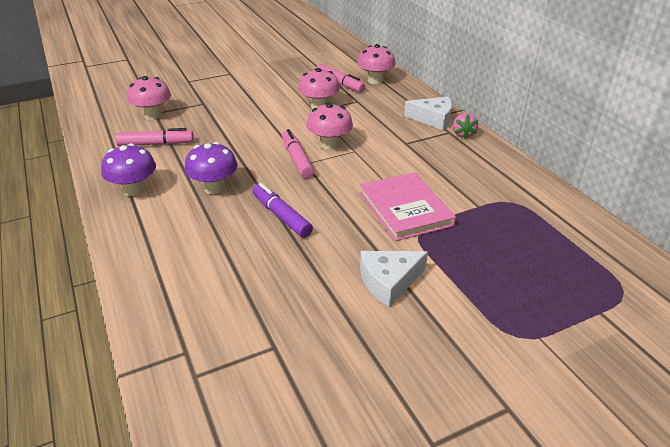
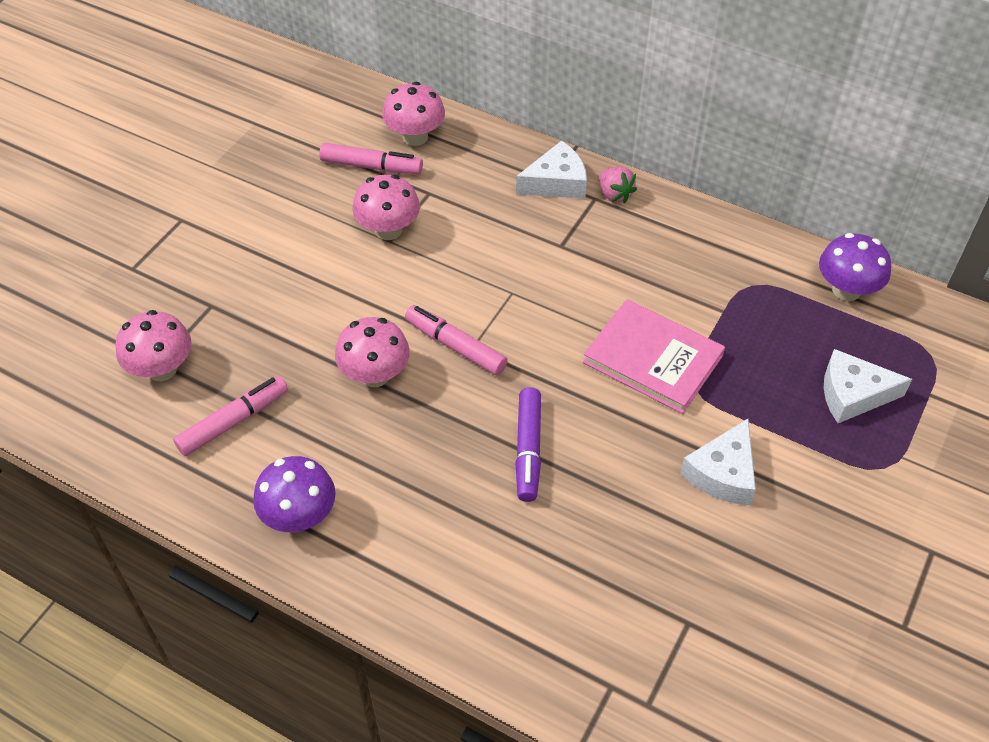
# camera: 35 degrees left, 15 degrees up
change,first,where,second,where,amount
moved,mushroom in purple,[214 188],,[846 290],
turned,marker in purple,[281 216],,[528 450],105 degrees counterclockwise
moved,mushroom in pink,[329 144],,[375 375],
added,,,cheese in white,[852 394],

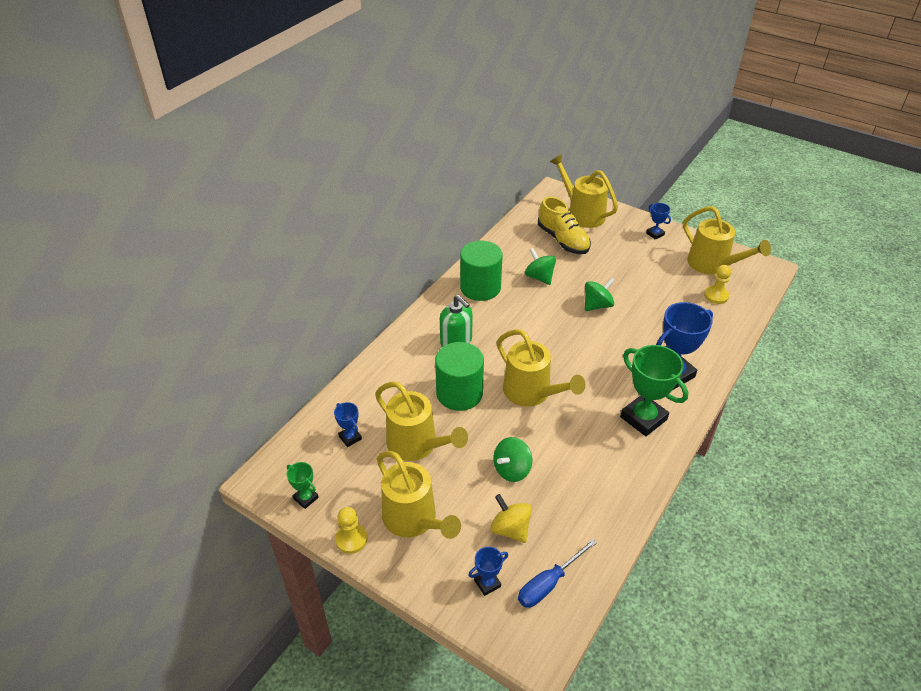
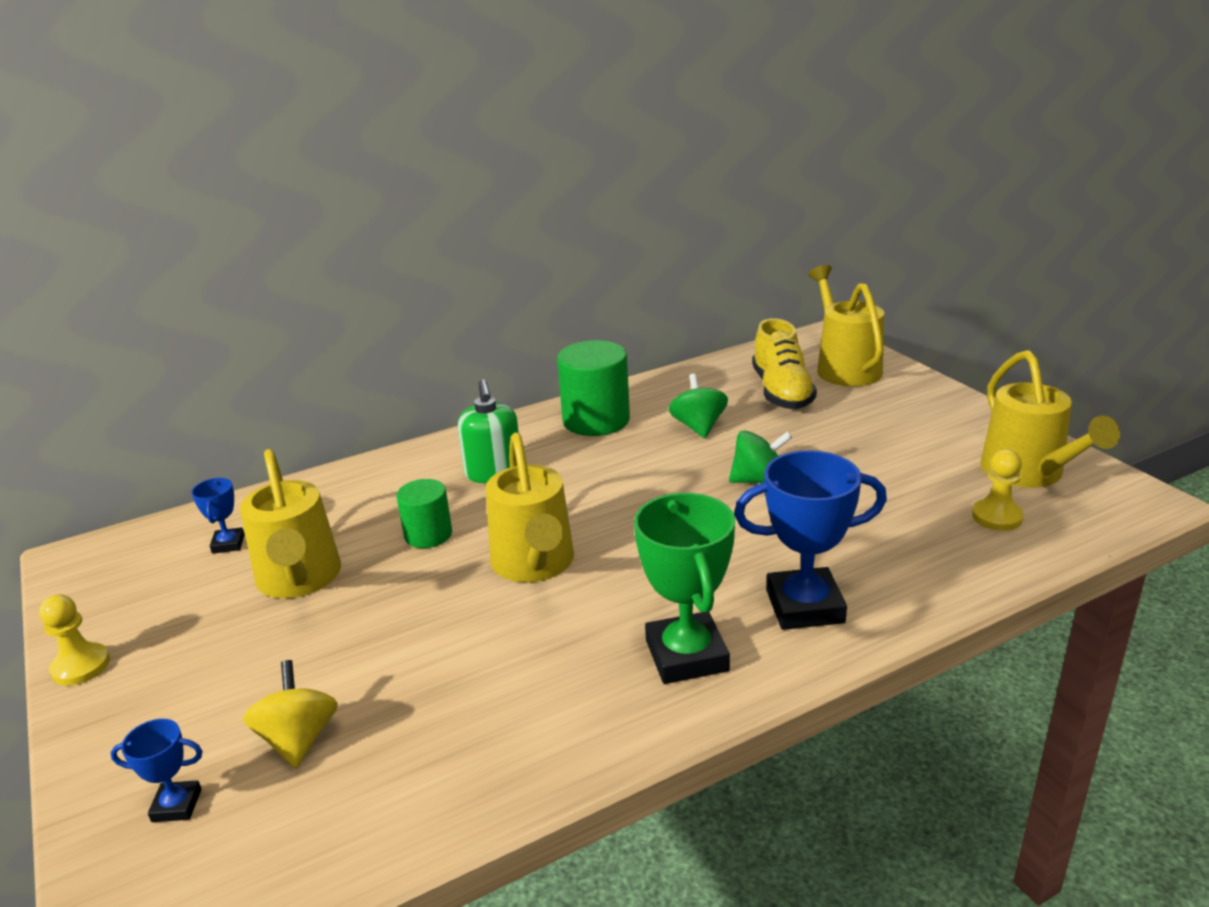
# camera: 30 degrees right, 15 degrees down
change,first,where,second,where,amount
removed,trophy in green,[306 498],,,
removed,watering can in yellow,[414 520],,,
resized,cylinder in green,[459 393],,[428 535],x0.60
removed,spinning top in green,[512 470],,,
removed,screwdriver in blue,[548 583],,,
removed,trophy in blue,[655 234],,,

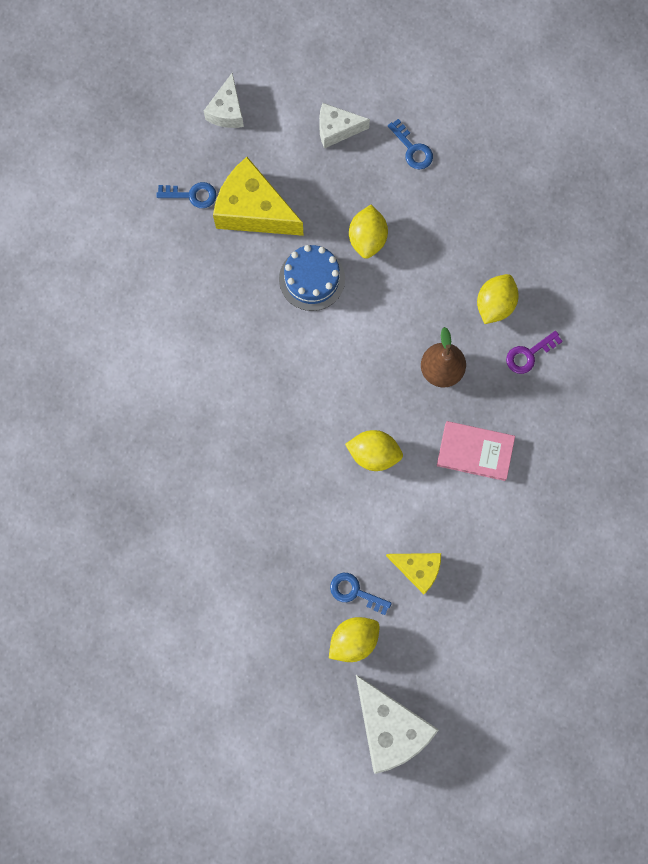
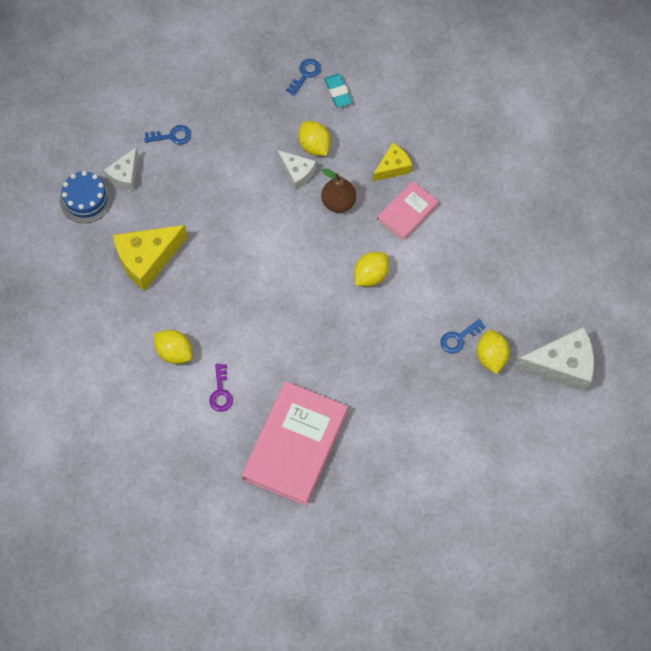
# camera: 60 degrees left, 10 degrees down
change,first,where,second,where,amount
moved,key in blue,[192 195],,[305 74],
moved,cheese in white,[227 111],,[297 173],
moved,cake in blue,[312 279],,[86 199],
moved,lemon in yellow,[367 239],,[174 352],
moved,cheese in yellow,[418 569],,[393 167],
moved,key in purple,[529 354],,[221 392],
added,,,book in pink,[295 445],
added,,,eraser in turquoise,[338 92],

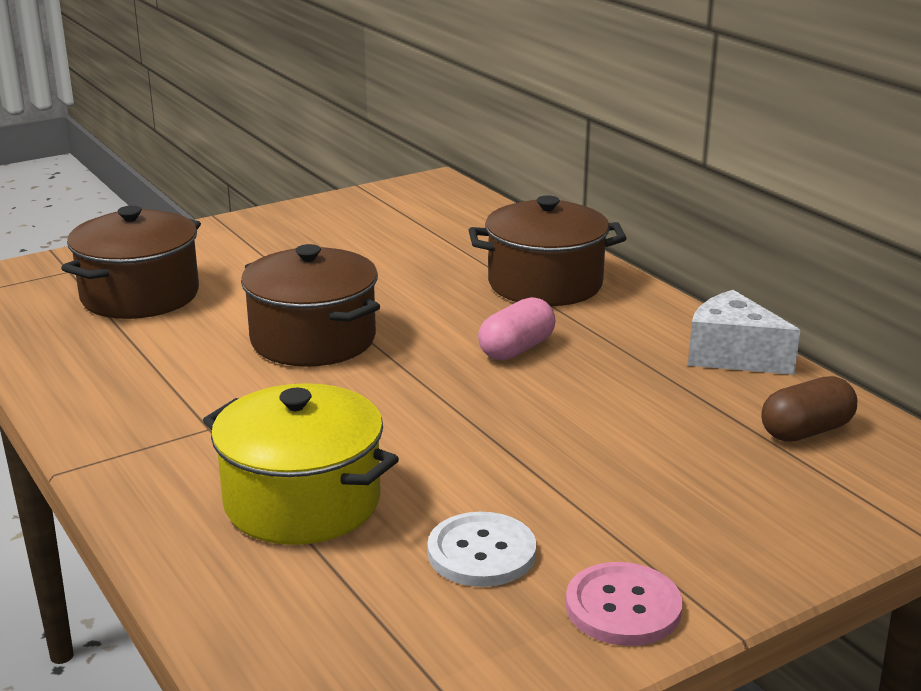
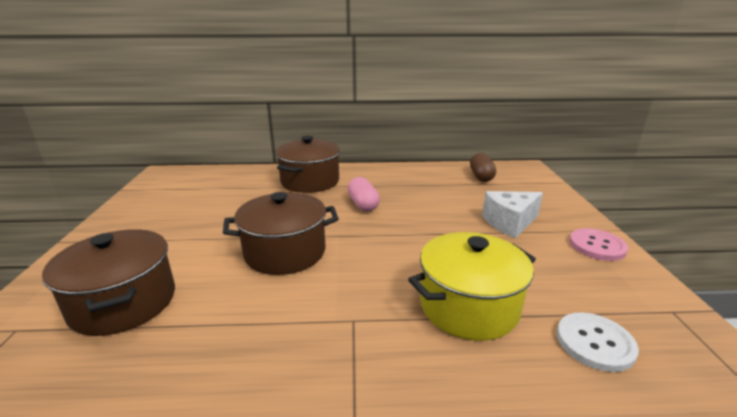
# camera: 60 degrees left, 0 degrees up
change,first,where,second,where,amount
moved,button in white,[481 552],,[595 343],
moved,cheese in white,[732 355],,[509 223],

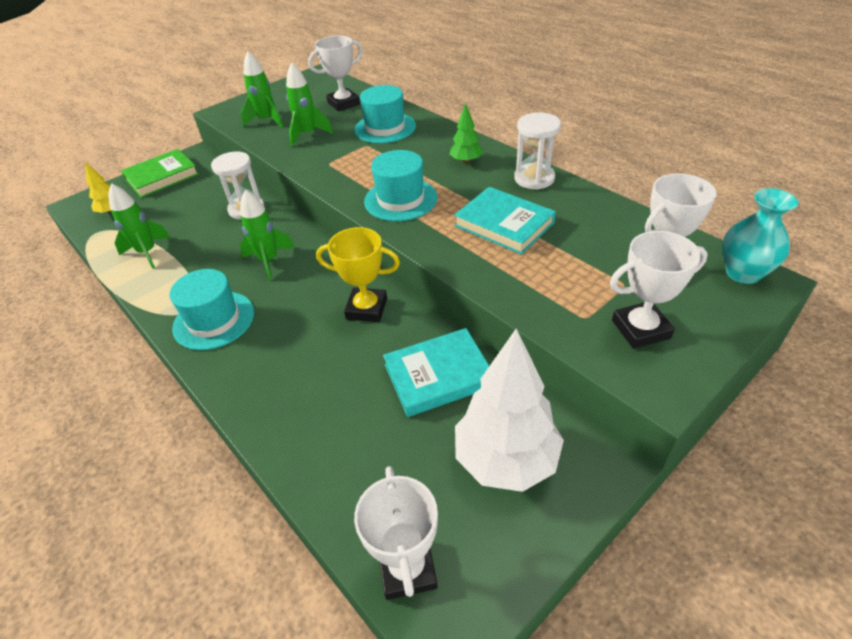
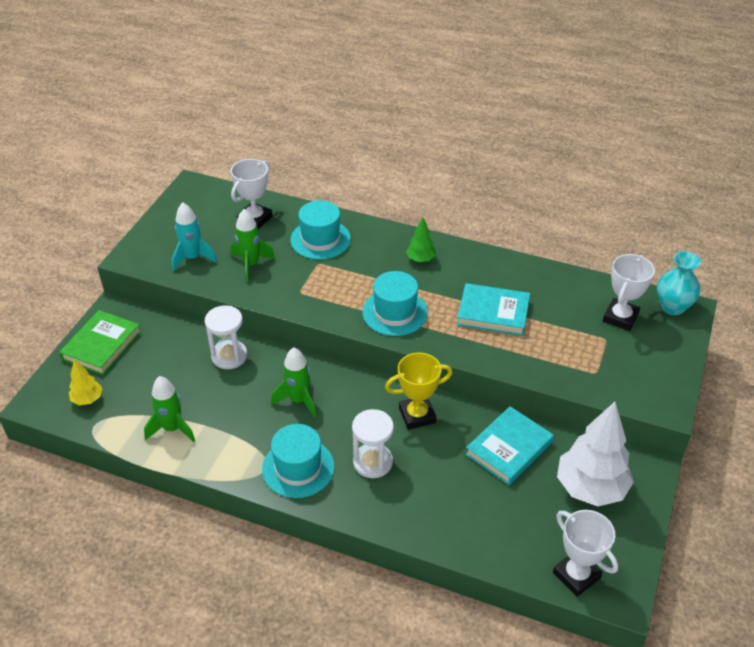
# camera: 30 degrees left, 0 degrees up
change,first,where,second,where,amount
recoloured,rocket in green,[267 121],rocket in turquoise,[193 258],
moved,hourglass in white,[534 178],,[373 462],
removed,trophy in white,[640 329],,,

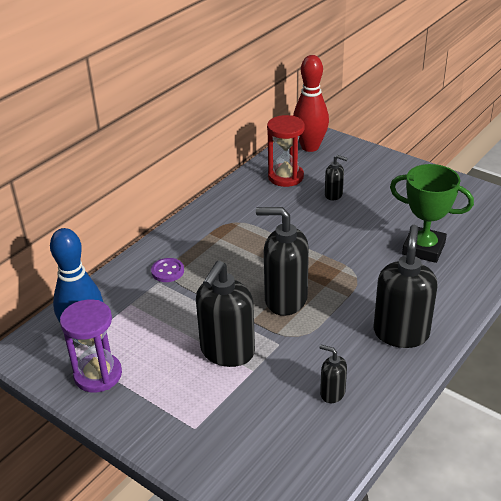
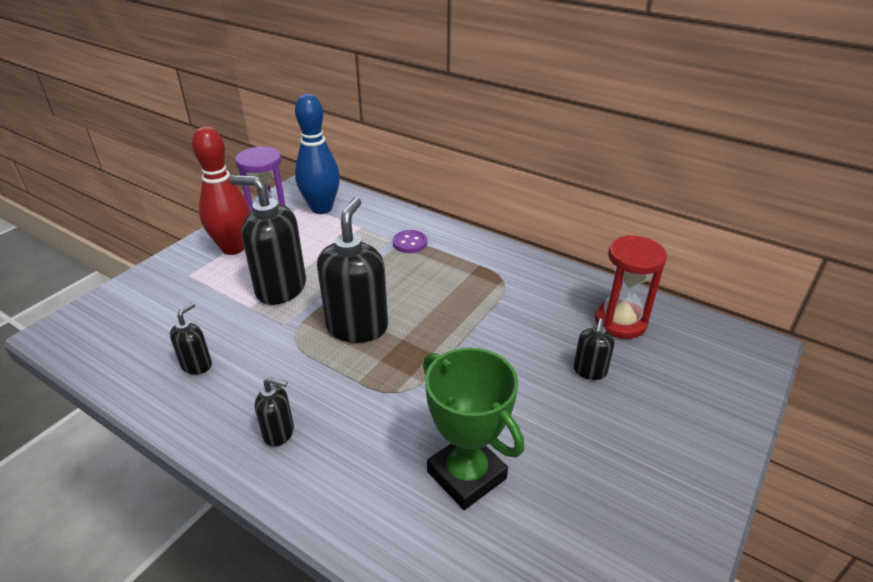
# camera: 85 degrees right, 0 degrees up
change,first,where,second,where,amount
moved,bowling pin in red,[310 147],,[233 248],
resized,soap dispenser in black,[401 333],,[279 433],x0.49
turned,trophy in green,[423 248],,[466 475],60 degrees counterclockwise

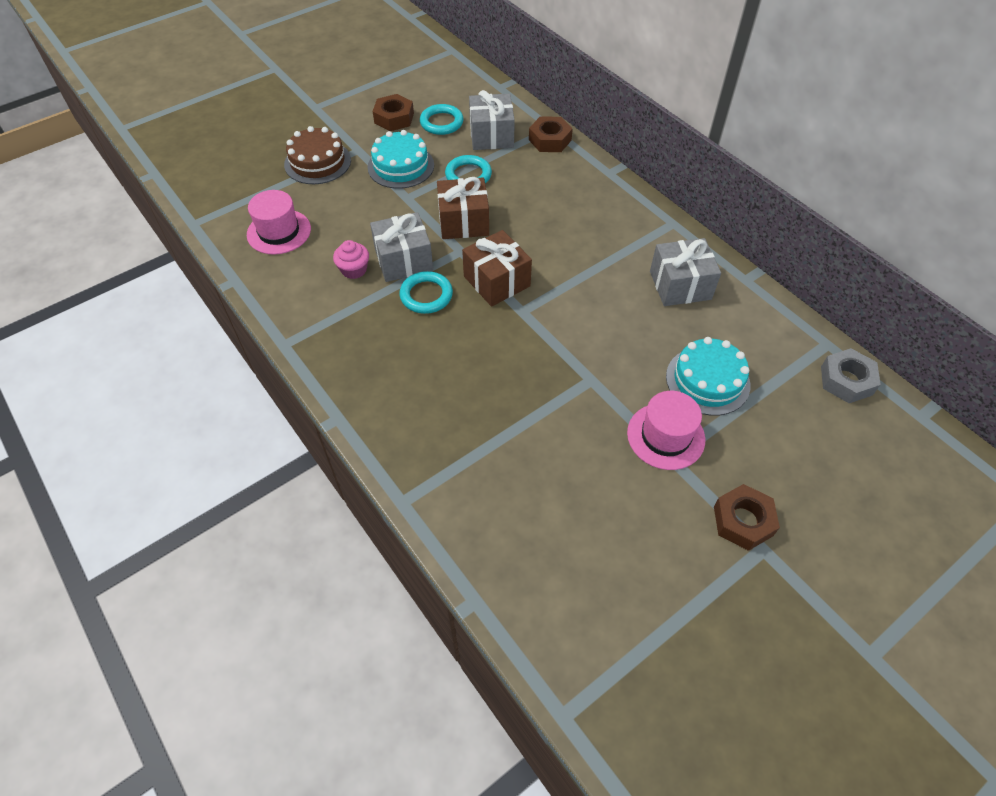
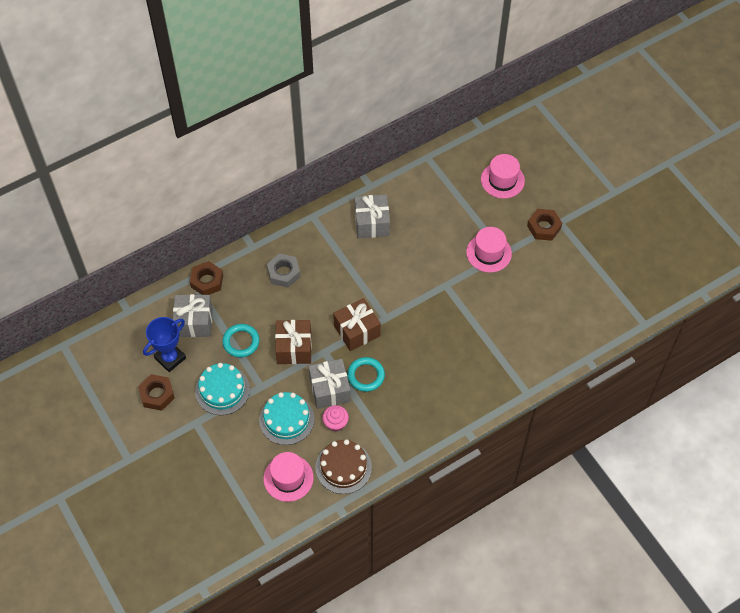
# camera: 85 degrees left, 5 degrees up
change,first,where,second,where,amount
moved,cake in brown,[317 162],,[343 467],
replaced,ring in turquoise,[441 122],trophy in blue,[170 358],
moved,cake in turquoise,[707 380],,[286 419],
moved,nut in grey,[846 380],,[283 273],
added,,,hat in pink,[502 180],

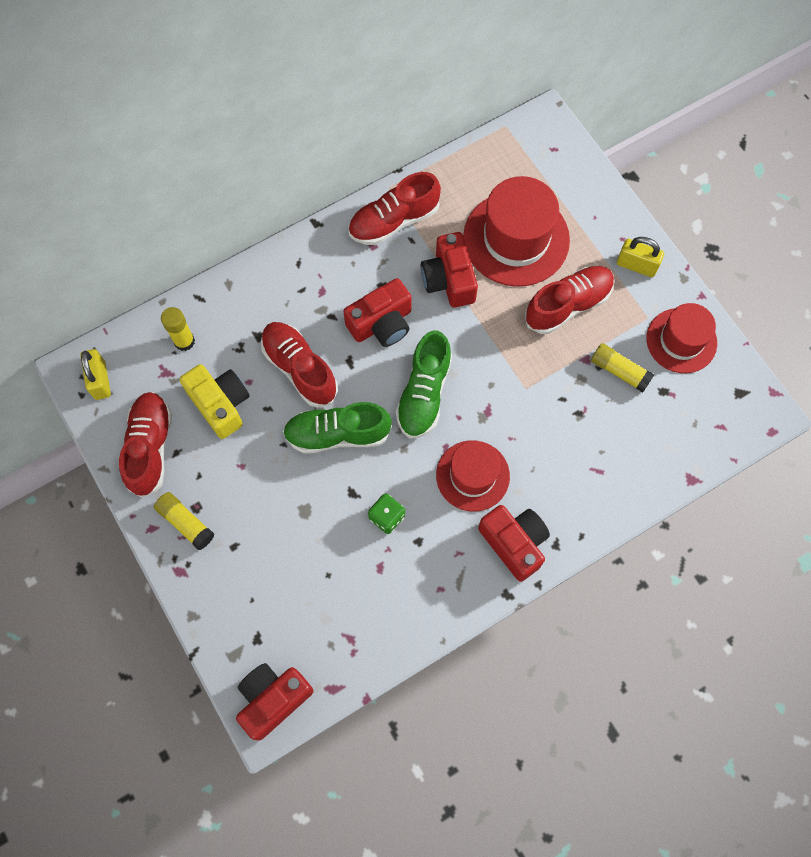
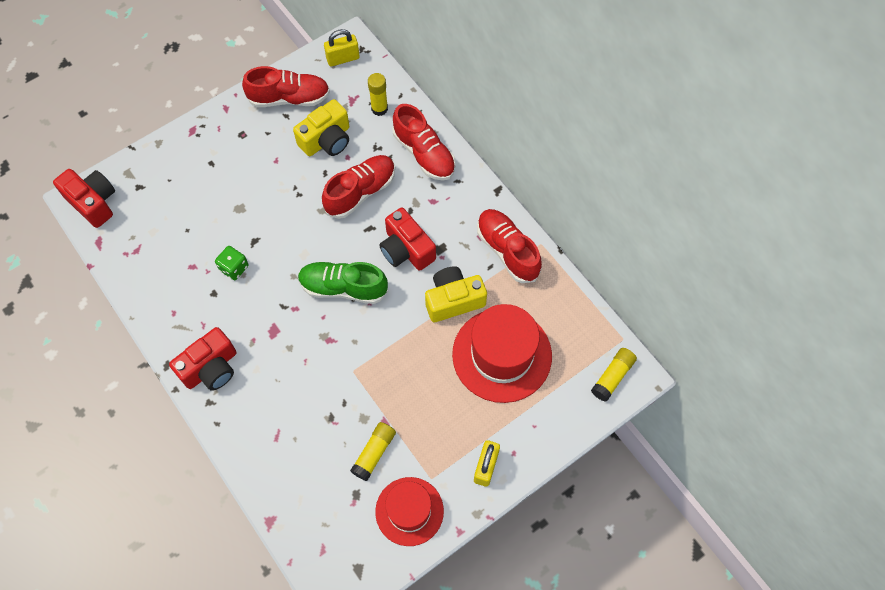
# camera: 85 degrees right, 5 degrees down
change,first,where,second,where,amount
moved,glue stick in yellow,[185 523],,[612 377],
removed,shoe in green,[337 434],,,
recoloured,camera in red,[449 280],camera in yellow,[453 300],
removed,hat in red,[472 475],,,
moved,shoe in red,[568 305],,[424 153],

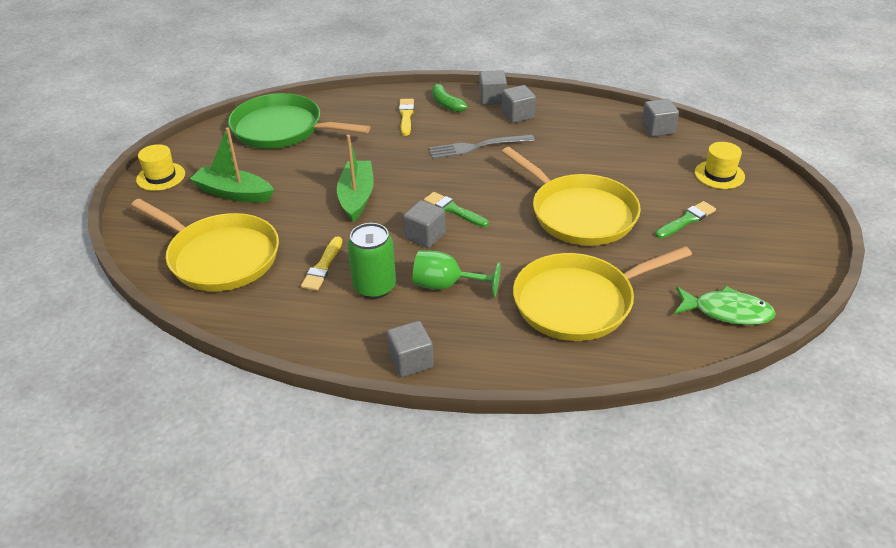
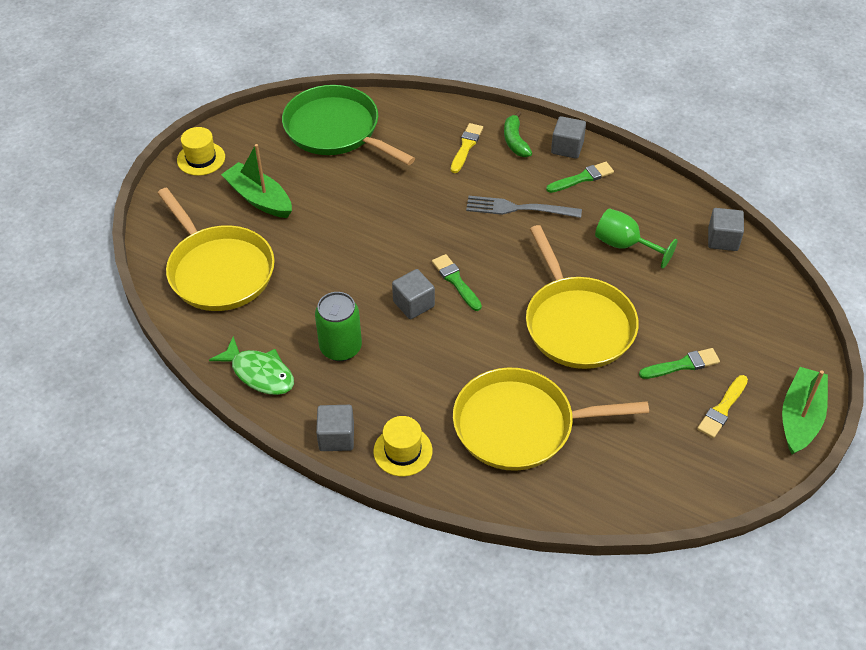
# camera: 20 degrees right, 10 degrees up
change,first,where,second,where,amount
moved,brush in yellow,[323 267],,[722 409],
moved,boat in green,[356 197],,[800 417],
moved,goblet in green,[446 285],,[624 245],
replaced,cube in grey,[518 115],brush in green,[582 178],
moved,fish in green,[727 312],,[259 373],
moved,hat in yellow,[719 175],,[403 451],

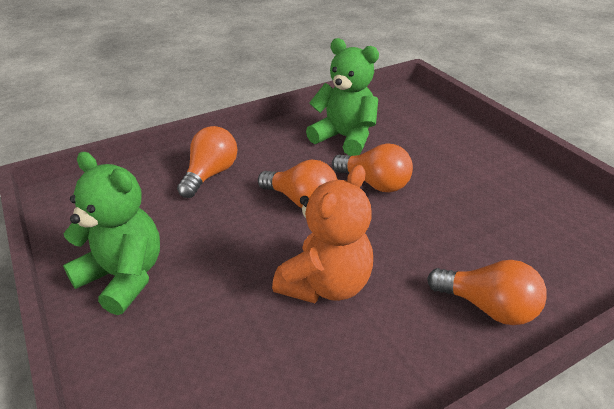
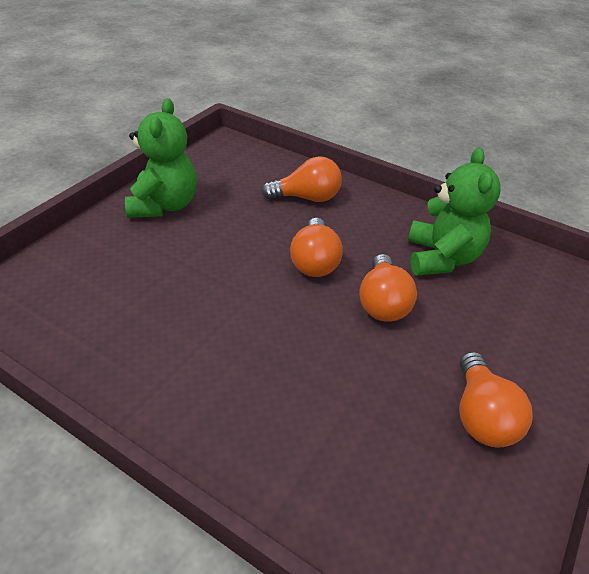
# camera: 60 degrees right, 5 degrees up
change,first,where,second,where,amount
removed,teddy bear in orange,[326 284],,,
moved,light bulb in orange,[488 307],,[481 415],

